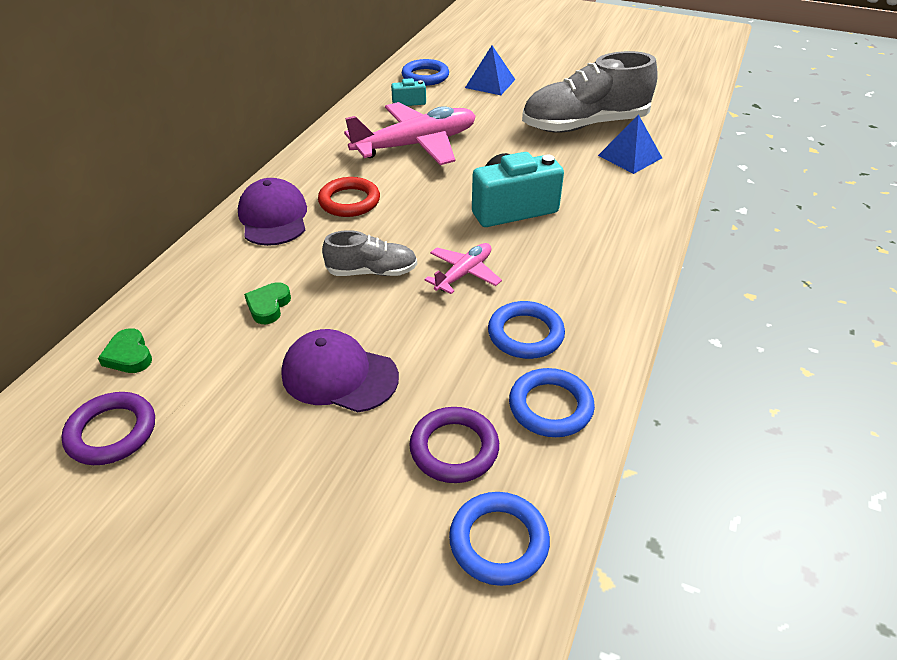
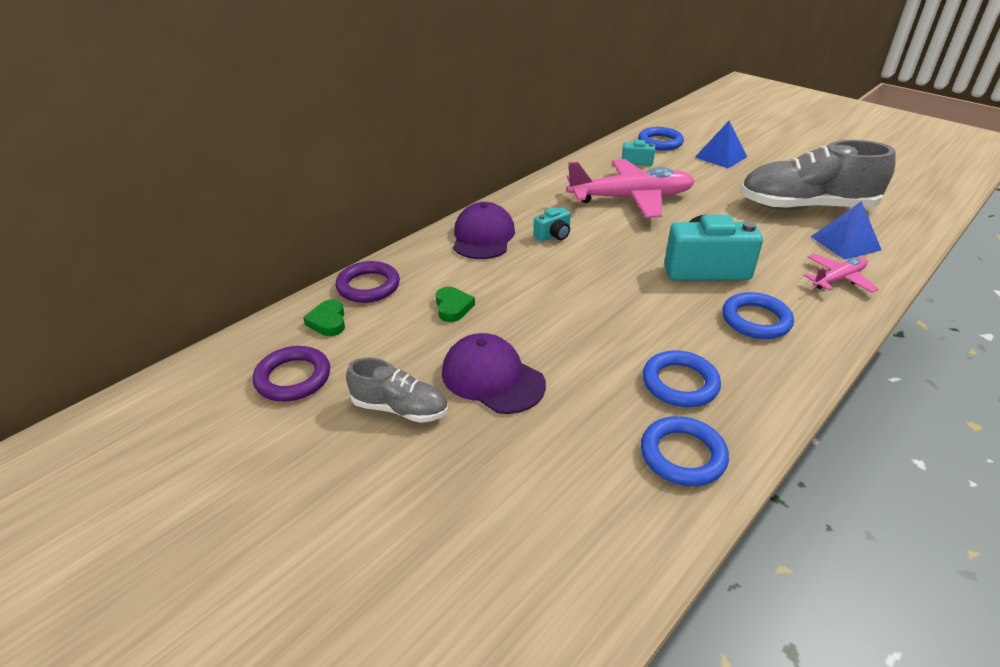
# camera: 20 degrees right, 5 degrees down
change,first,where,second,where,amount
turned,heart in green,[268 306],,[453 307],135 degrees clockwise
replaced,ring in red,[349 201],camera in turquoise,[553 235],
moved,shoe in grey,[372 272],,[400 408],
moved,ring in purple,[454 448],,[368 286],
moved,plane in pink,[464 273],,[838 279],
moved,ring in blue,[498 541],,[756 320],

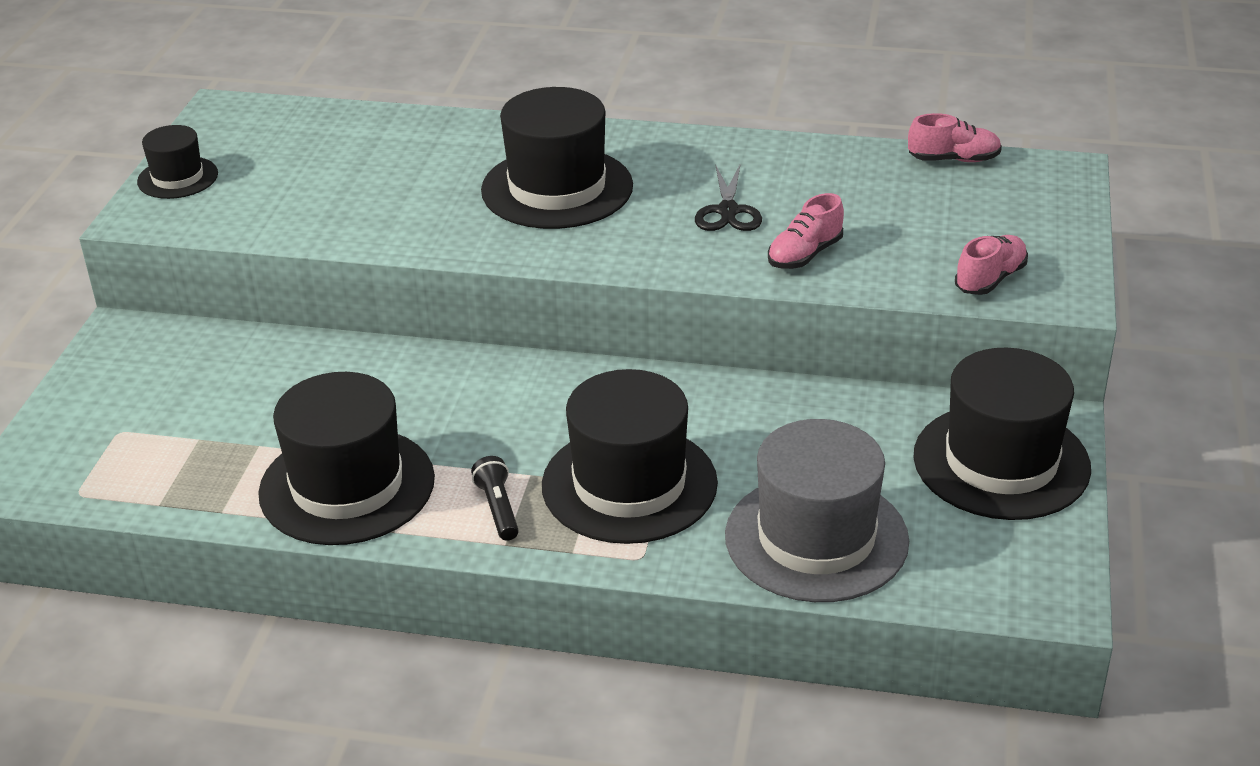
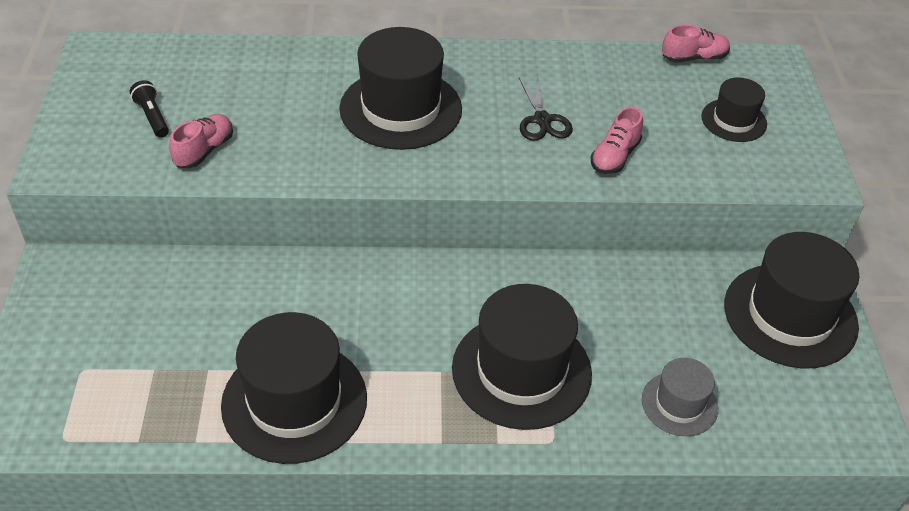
# camera: 15 degrees left, 10 degrees up
change,first,where,second,where,amount
moved,hat in black,[178 178],,[734 120],
moved,flashlight in black,[498 509],,[152 117],
resized,hat in grey,[816 538],,[679 404],x0.53
moved,shoe in pink,[990 279],,[204 151],

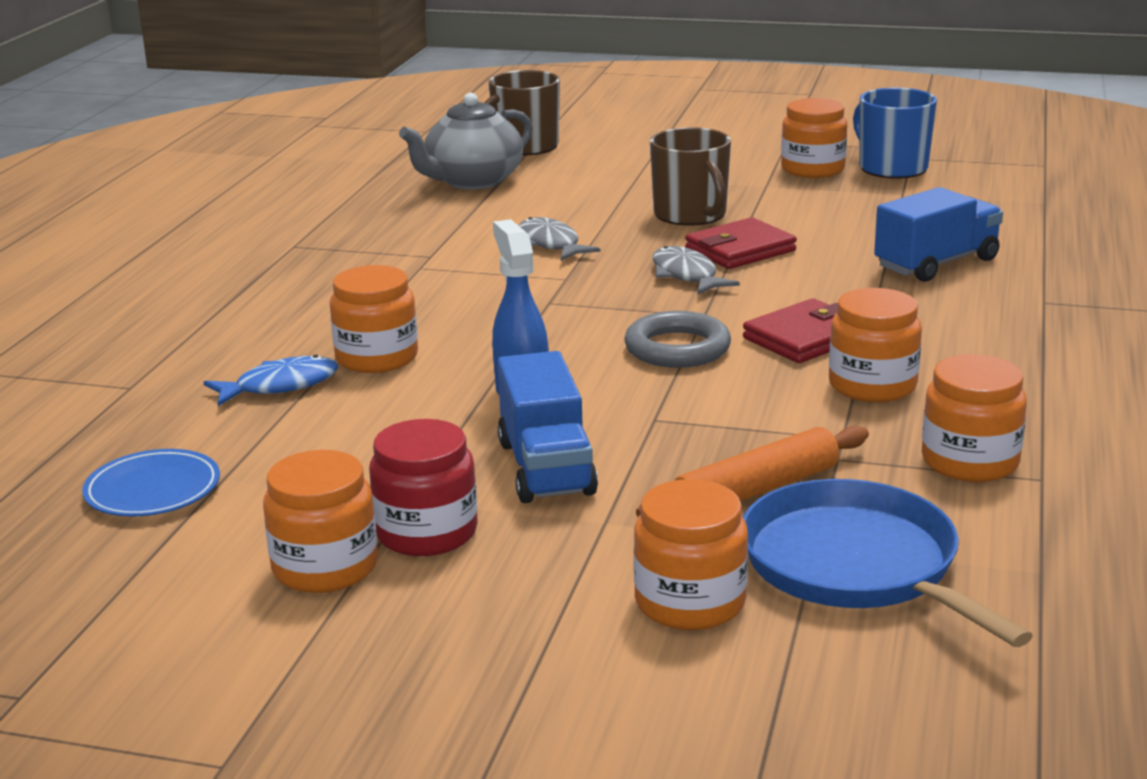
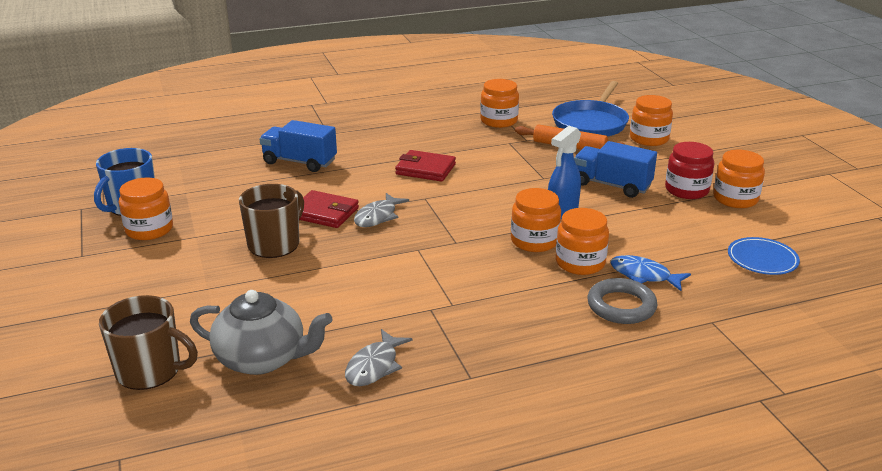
# camera: 125 degrees left, 5 degrees up
change,first,where,second,where,amount
turned,truck in blue,[546 468],,[612 185],105 degrees counterclockwise
moved,fish in grey,[550 244],,[374 366],
moved,ring in grey,[677 348],,[621 306],
moved,jar in orange,[872 385],,[534 241],

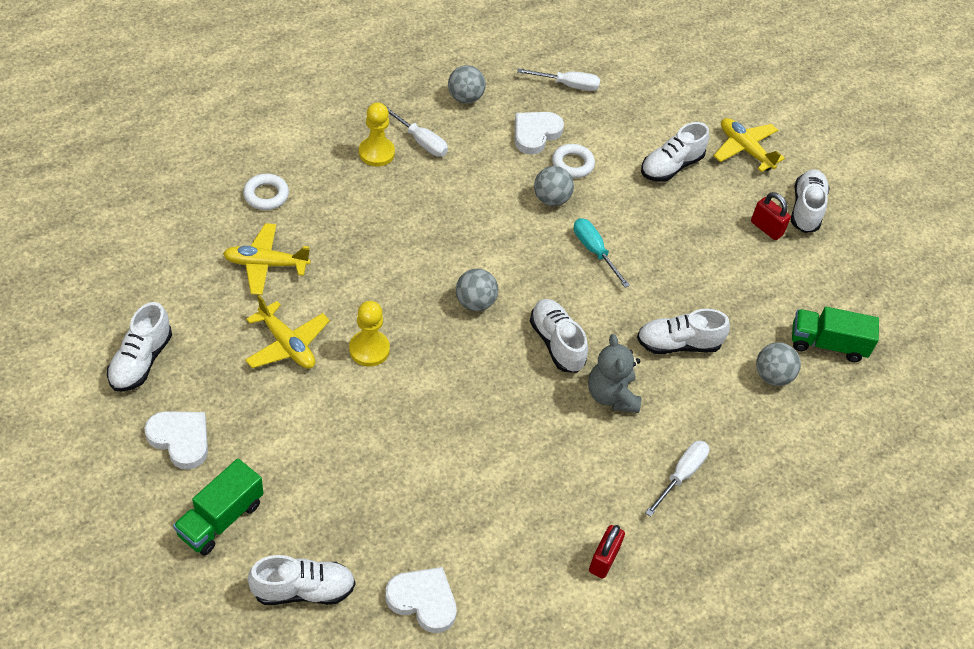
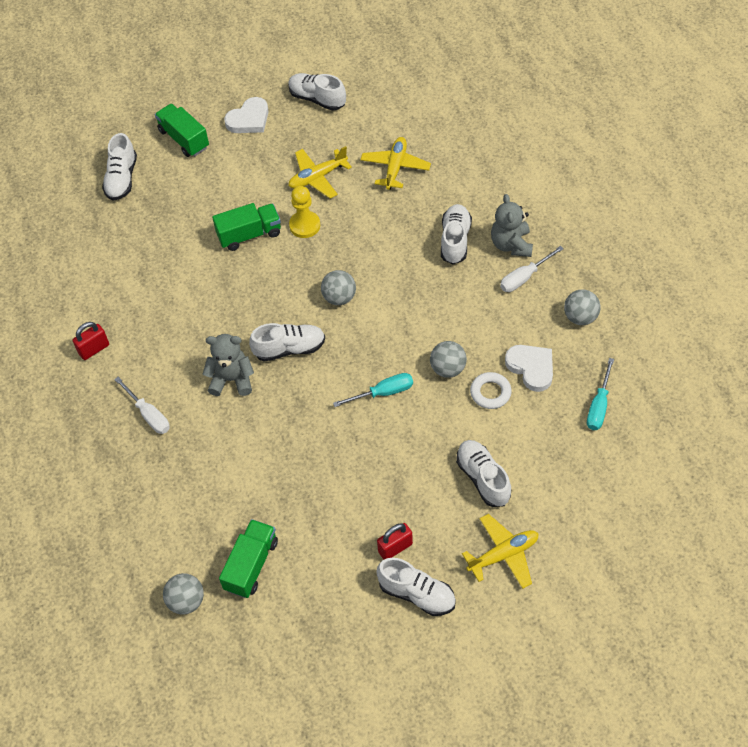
# camera: 110 degrees right, 5 degrees up
change,first,where,second,where,amount
removed,ring in white,[266 195],,,
replaced,pawn in yellow,[376 153],teddy bear in grey,[511 244],
removed,heart in white,[423 600],,,
recoloured,screwdriver in white,[568 85],screwdriver in turquoise,[599 406],
turned,padlock in red,[603 560],,[94 349],75 degrees counterclockwise
moved,shoe in white,[678 344],,[455 240],
moved,ball in grey,[772 376],,[186 601],
added,,,truck in green,[249 234],

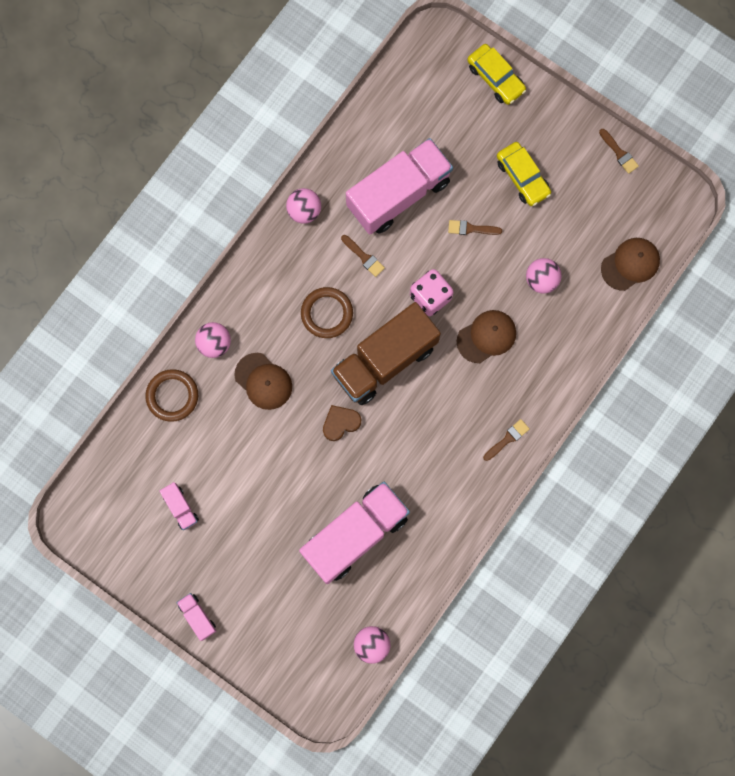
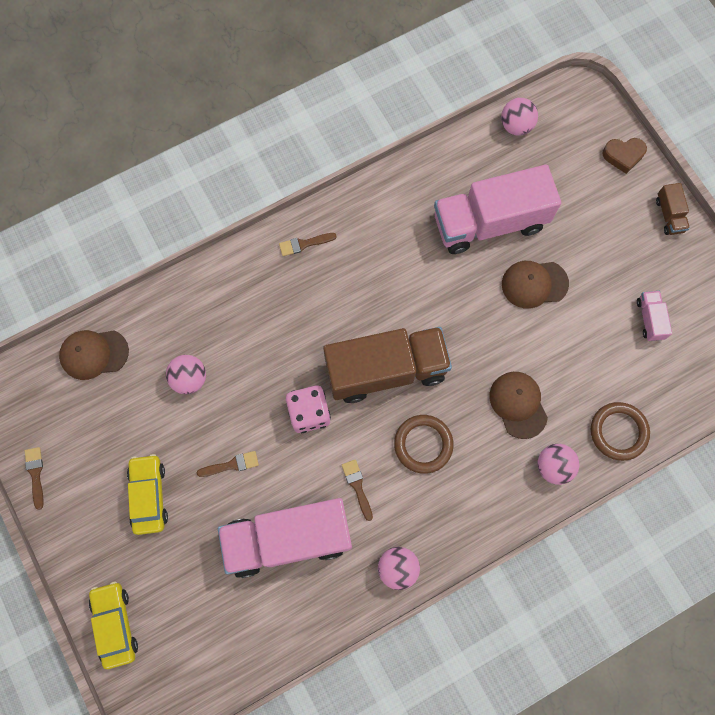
# camera: 155 degrees left, 5 degrees down
change,first,where,second,where,amount
recoloured,truck in pink,[197 617],truck in brown,[669 215],
moved,heart in brown,[340 423],,[623 155],
turned,brush in brown,[471 228],,[231 465],45 degrees counterclockwise
moved,cap in brown,[486 336],,[534 284],

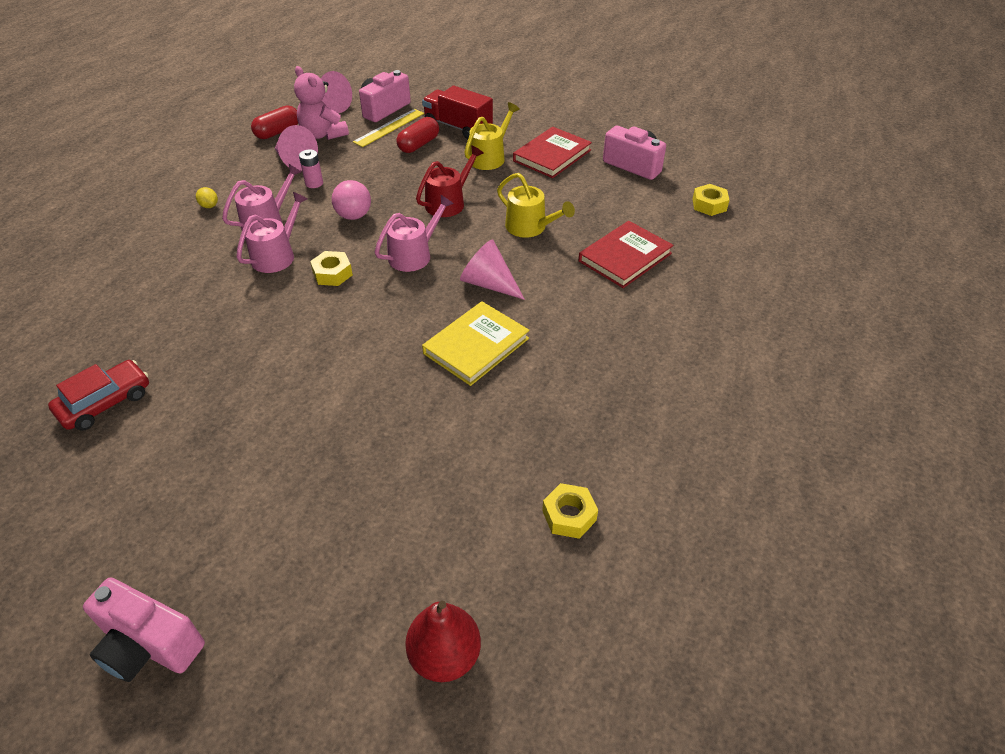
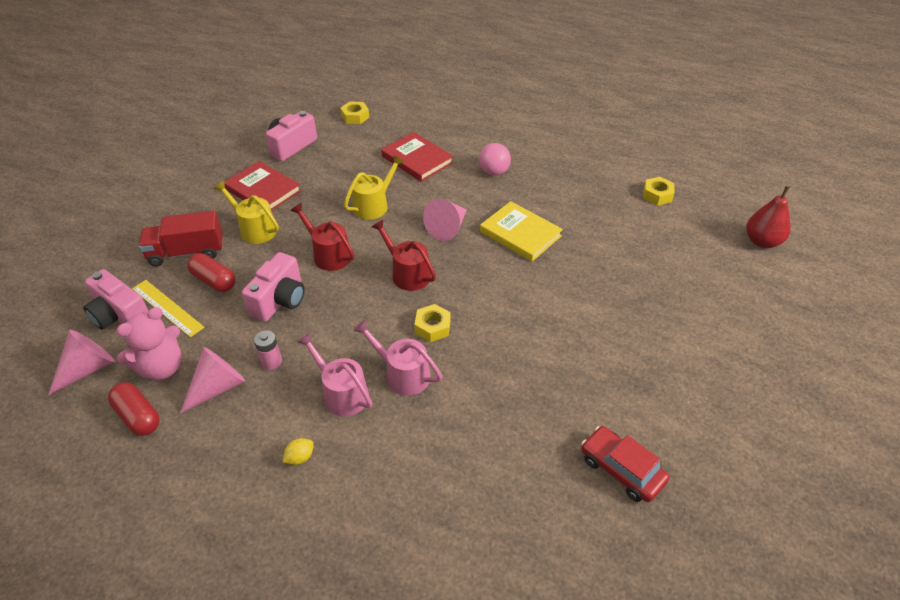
# camera: 90 degrees left, 0 degrees up
change,first,where,second,where,amount
moved,camera in pink,[149 645],,[280 300],
moved,ball in pink,[354 216],,[494 172],
recoloured,watering can in pink,[414 255],watering can in red,[407 273],
turned,truck in red,[458 127],,[187 252],45 degrees clockwise

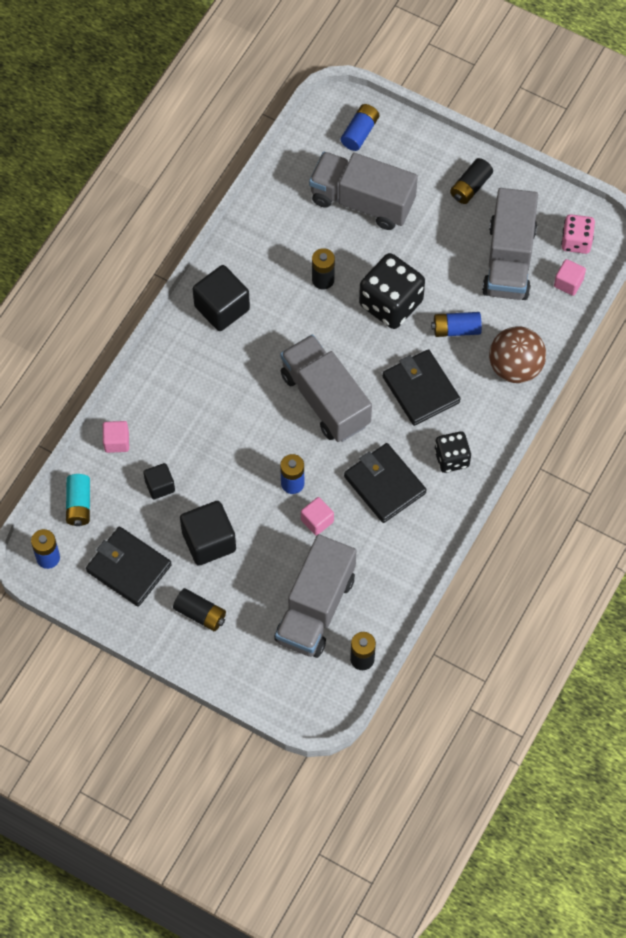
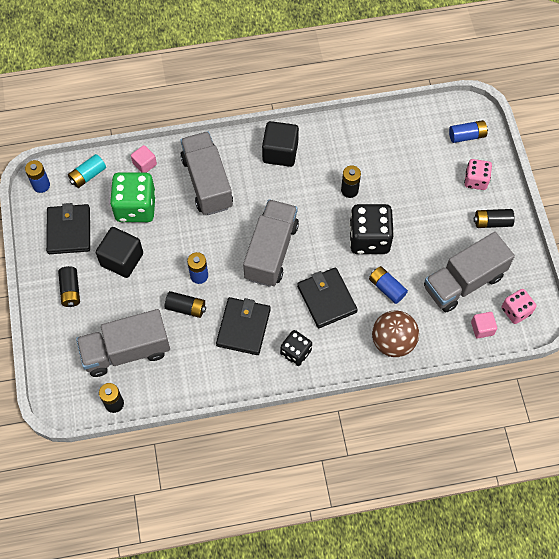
# camera: 50 degrees right, 0 degrees up
change,first,where,second,where,amount
replaced,cube in black,[160 486],dice in green,[135 207],
replaced,cube in pink,[317 521],battery in black,[186 308],
moved,truck in grey,[362 201],,[207 182],
turned,wallet in black,[421 389],,[327 299],45 degrees counterclockwise
added,,,dice in pink,[476 180],

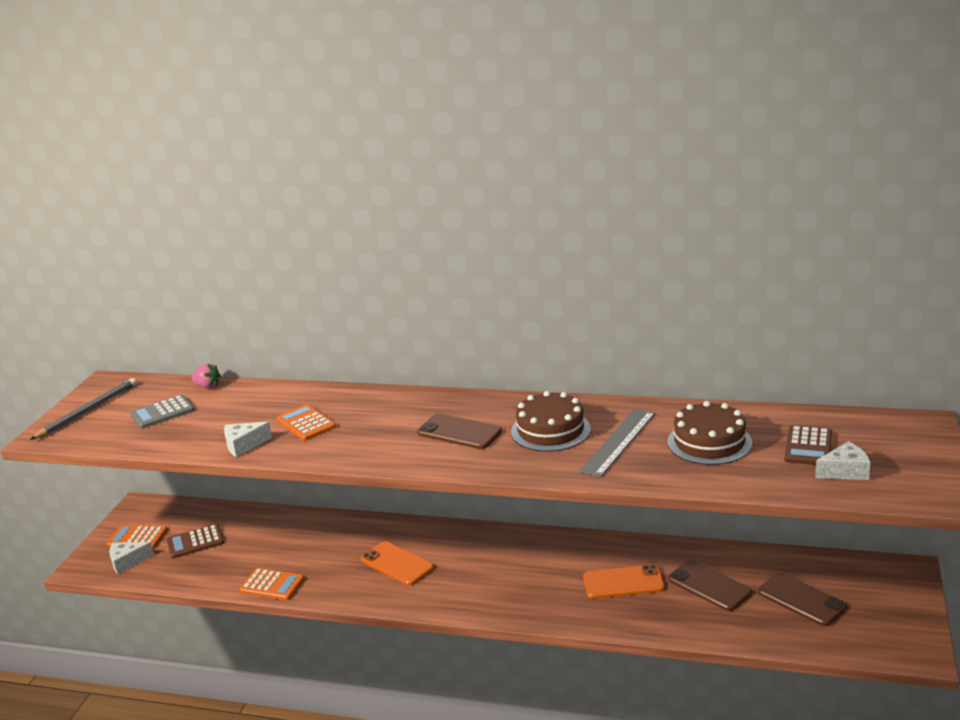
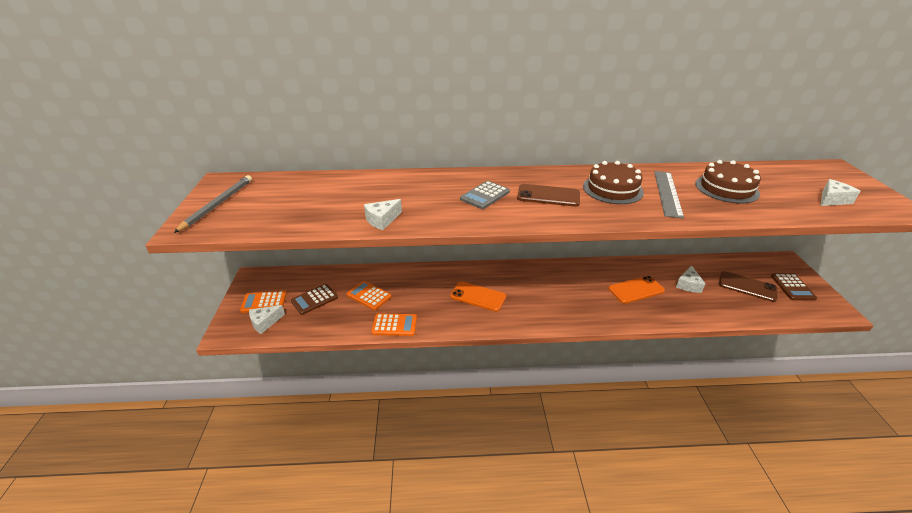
# camera: 20 degrees left, 10 degrees up
change,first,where,second,where,amount
moved,calculator in grey,[162 413],,[485 195],
removed,strawberry in pink,[208 386],,,
moved,calculator in orange,[306 423],,[369 295],
replaced,phone in brown,[709 586],cheese in white,[688 285],
moved,calculator in brown,[808 446],,[792 287],

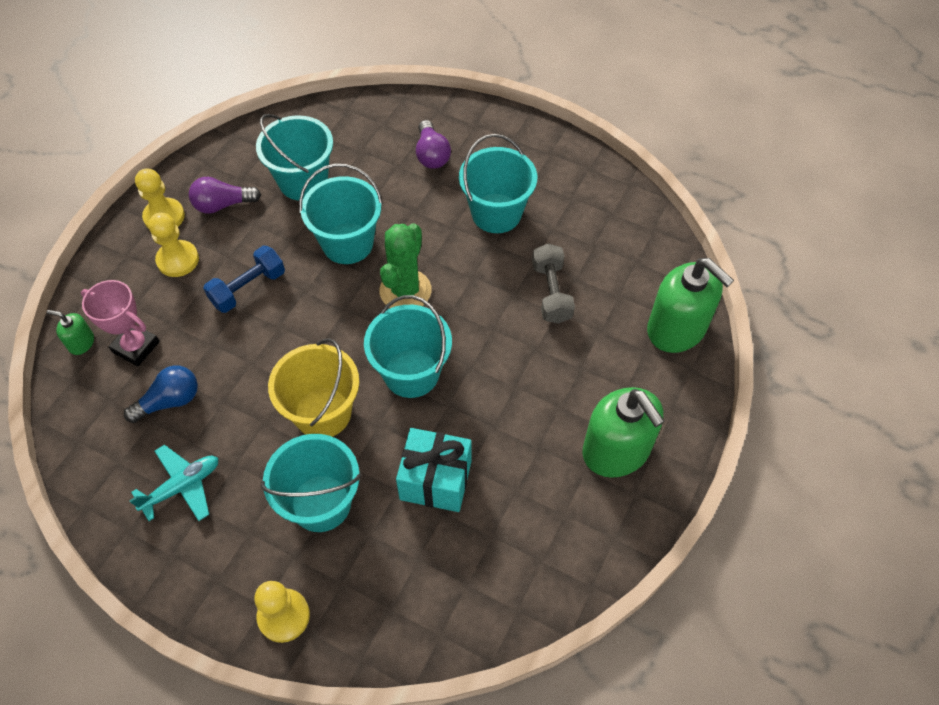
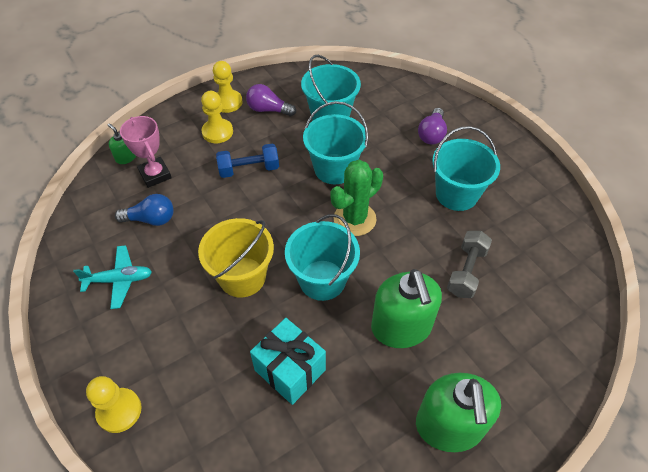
# camera: 30 degrees right, 5 degrees down
change,first,where,second,where,amount
removed,bucket in turquoise,[321 503],,,
moved,soap dispenser in green,[676 329],,[401 327],

